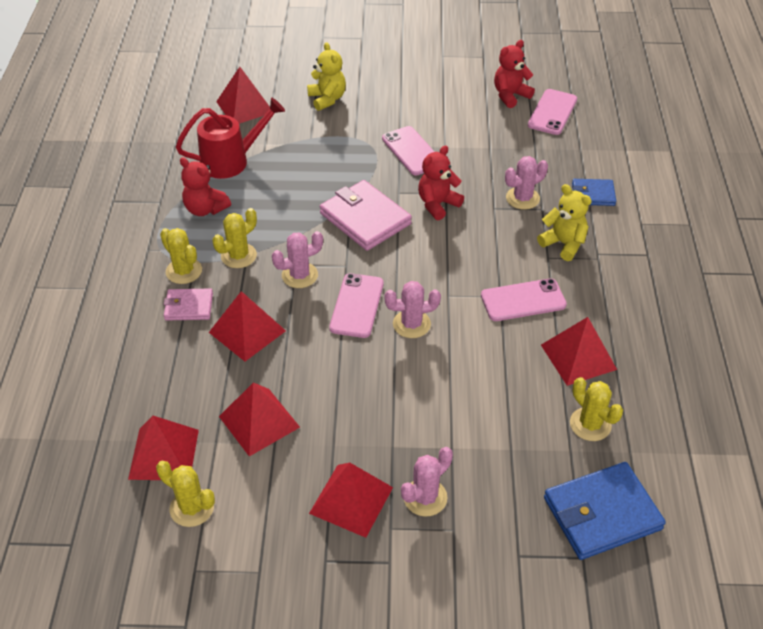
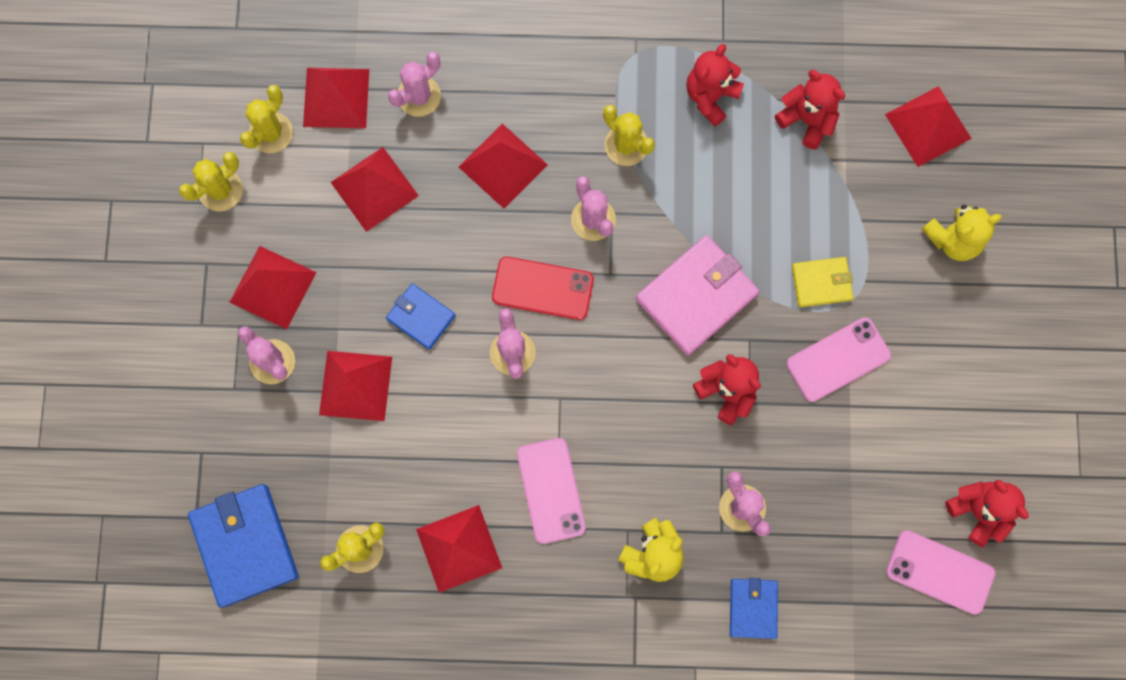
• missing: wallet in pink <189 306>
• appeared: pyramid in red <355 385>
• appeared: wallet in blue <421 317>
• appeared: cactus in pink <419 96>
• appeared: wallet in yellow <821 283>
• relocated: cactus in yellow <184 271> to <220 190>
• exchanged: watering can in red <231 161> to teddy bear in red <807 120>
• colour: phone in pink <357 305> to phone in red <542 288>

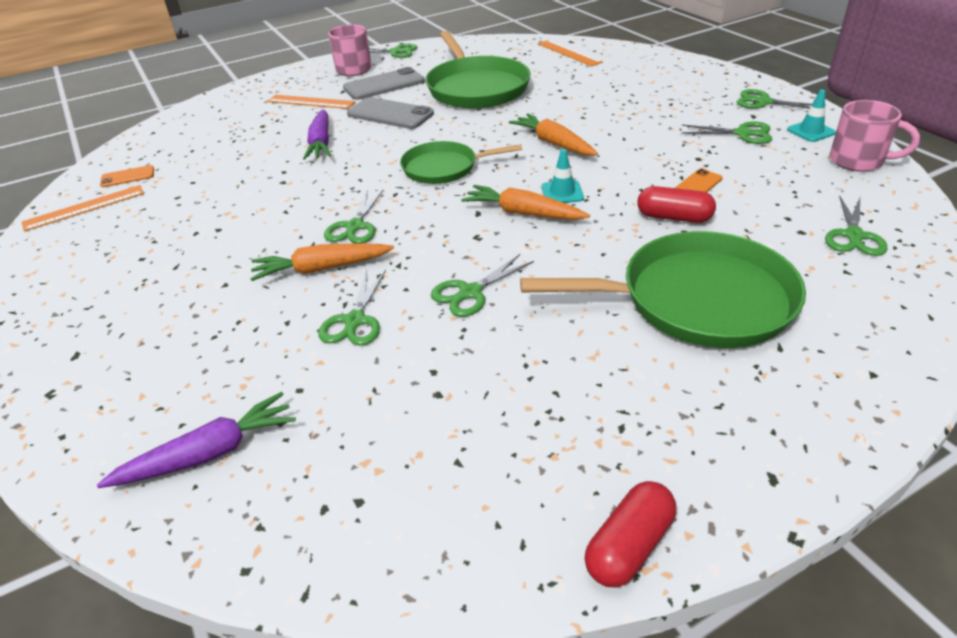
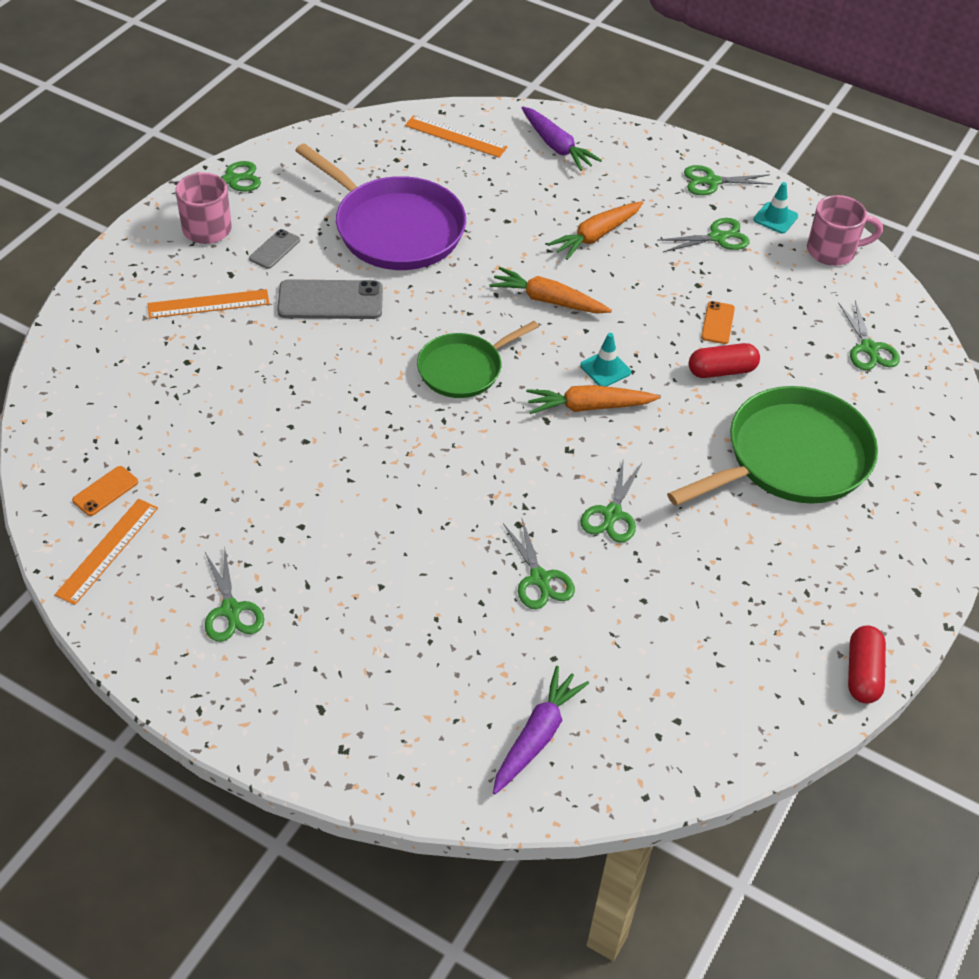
• relocated: carrot in orange <322 269> to <596 236>
• relocated: carrot in purple <321 143> to <556 146>
• relocated: scissors in green <355 226> to <231 610>
• colour: pan in green <476 88> to pan in purple <394 228>
• size: phone in grey <384 85> = <274 249> x0.54

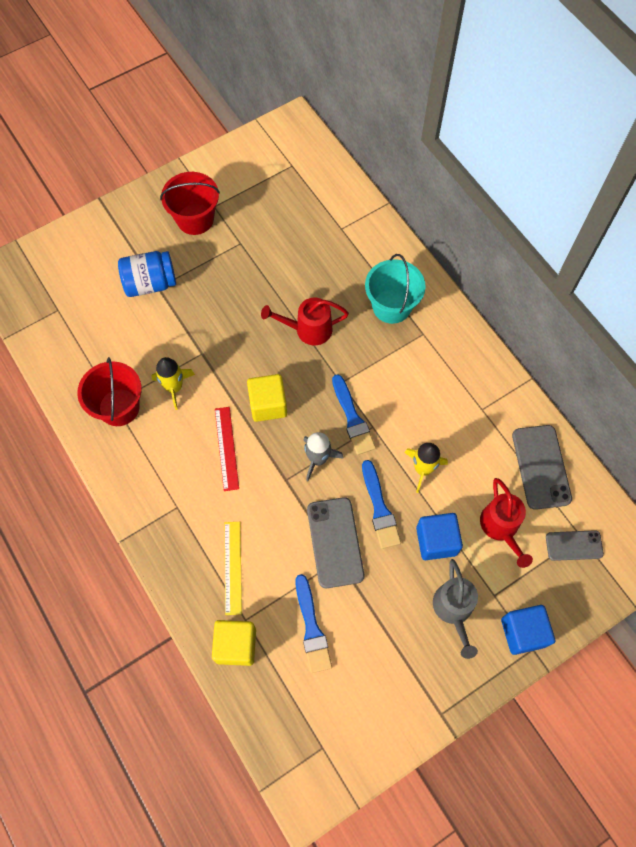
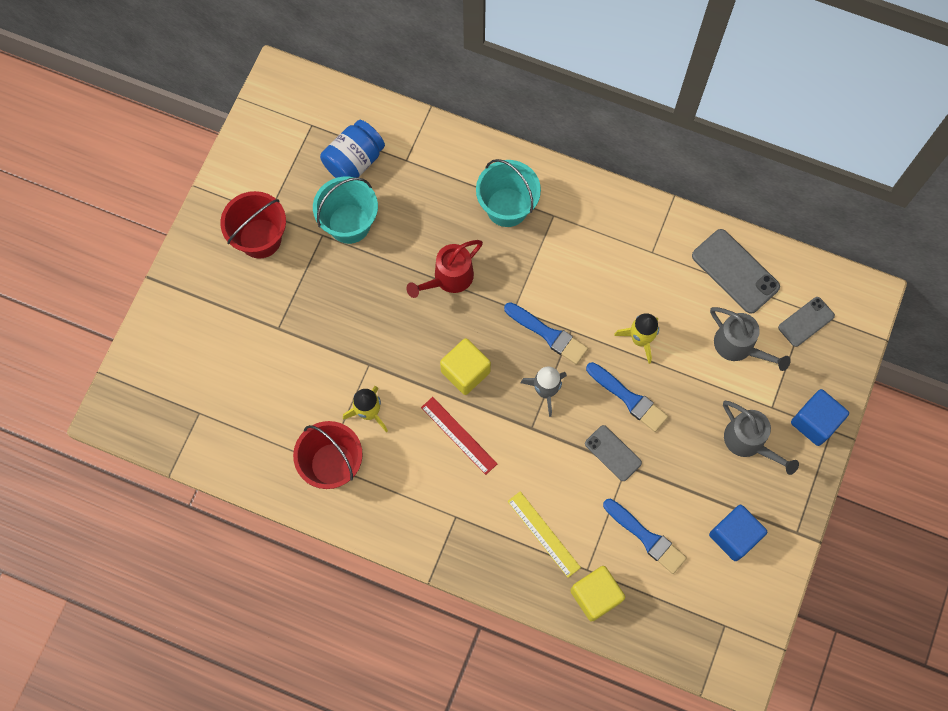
• appeared: bucket in turquoise <349 224>
• relocated: jar in blue <150 283> to <354 161>
• relocated: cube in blue <436 541> to <734 536>
• colour: watering can in red <501 528> to watering can in grey <739 347>
• size: phone in grey <335 542> = <613 453> x0.62

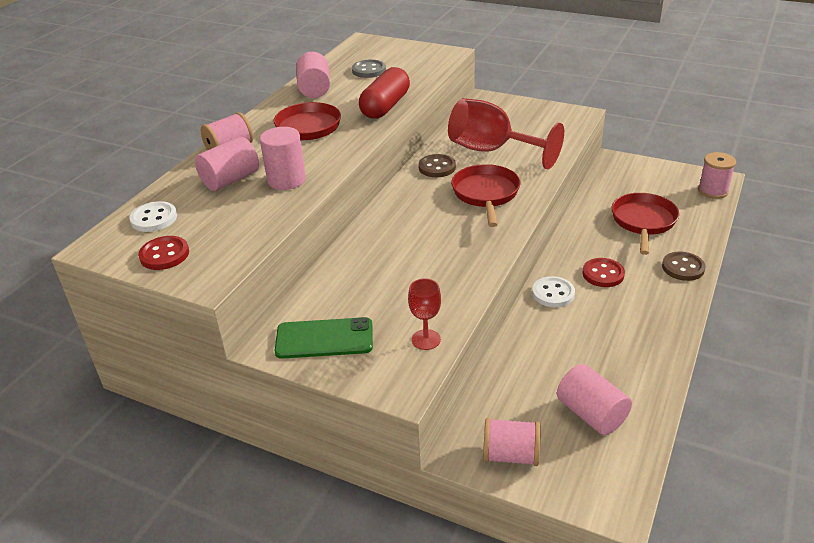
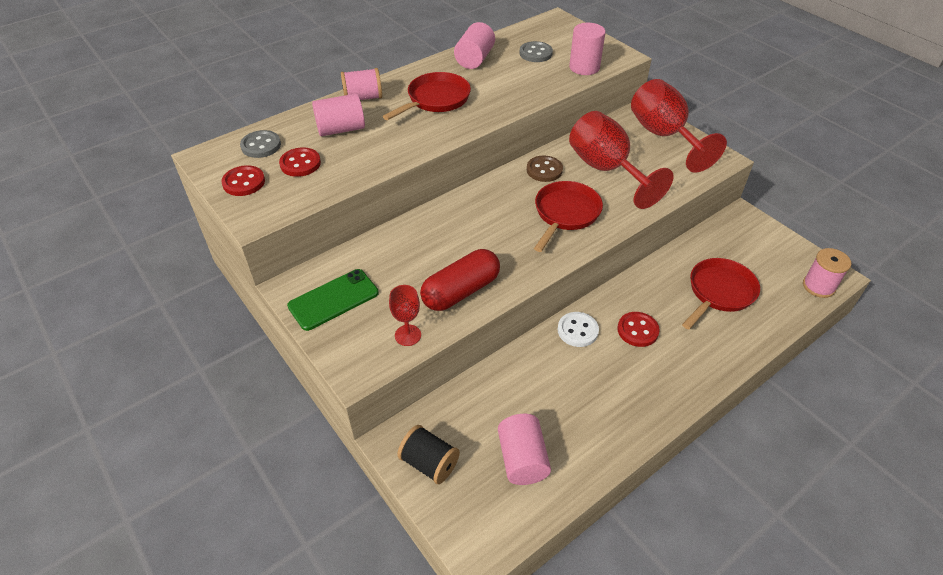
• missing: button in brown <683 268>
• appeared: button in red <300 163>
• appeared: goblet in red <664 136>
• relocated: cylinder in pink <286 180> to <584 67>
• relocated: capsule in red <385 106> to <461 291>
• colour: button in white <154 218> to button in grey <261 145>
• colour: spool in pink <511 455> to spool in black <429 463>
• spun: phone in green <324 339> = <333 299> 60 degrees counterclockwise

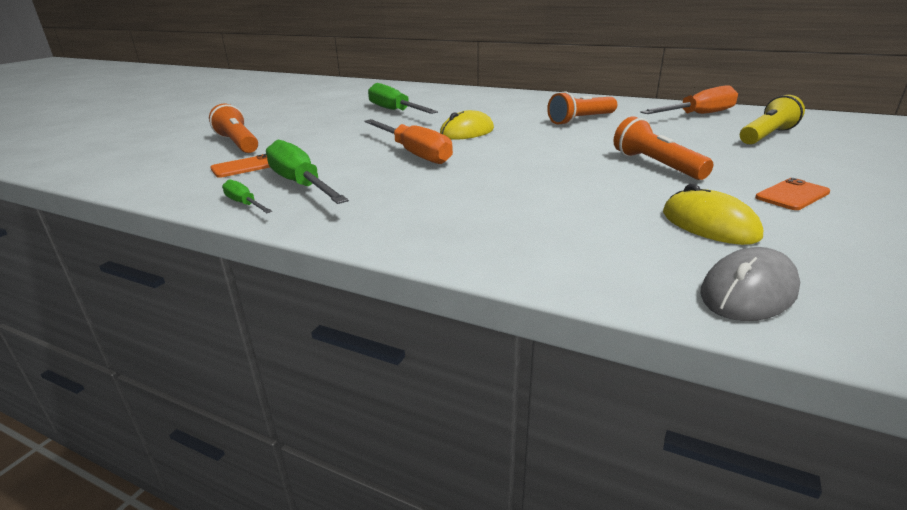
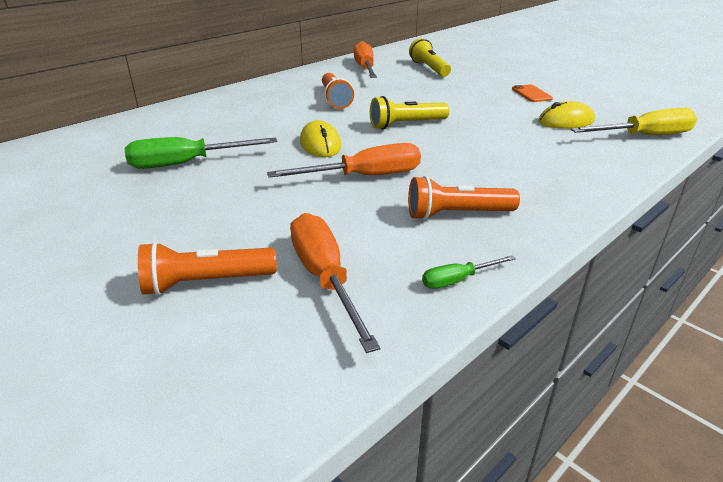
• missing: screwdriver in green <301 184>
• appeared: flashlight in yellow <406 124>
• relocated: flashlight in orange <656 165> to <457 214>
• exchanged: phone in orange <245 167> to screwdriver in orange <325 278>
• exchanged: mouse in grey <748 292> to screwdriver in yellow <644 136>

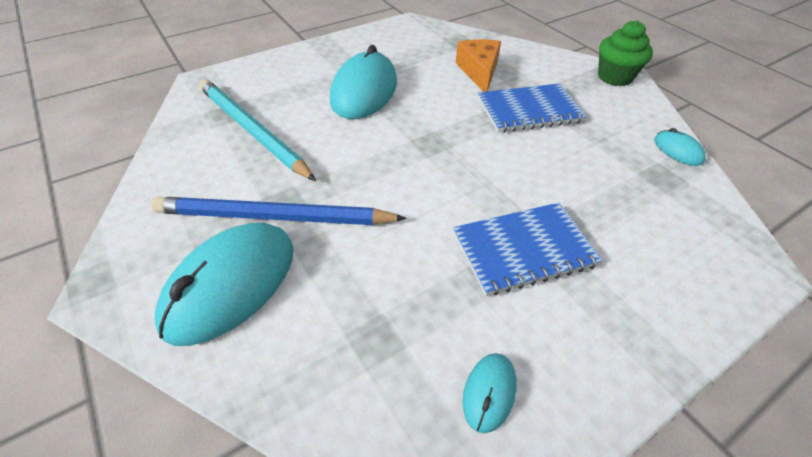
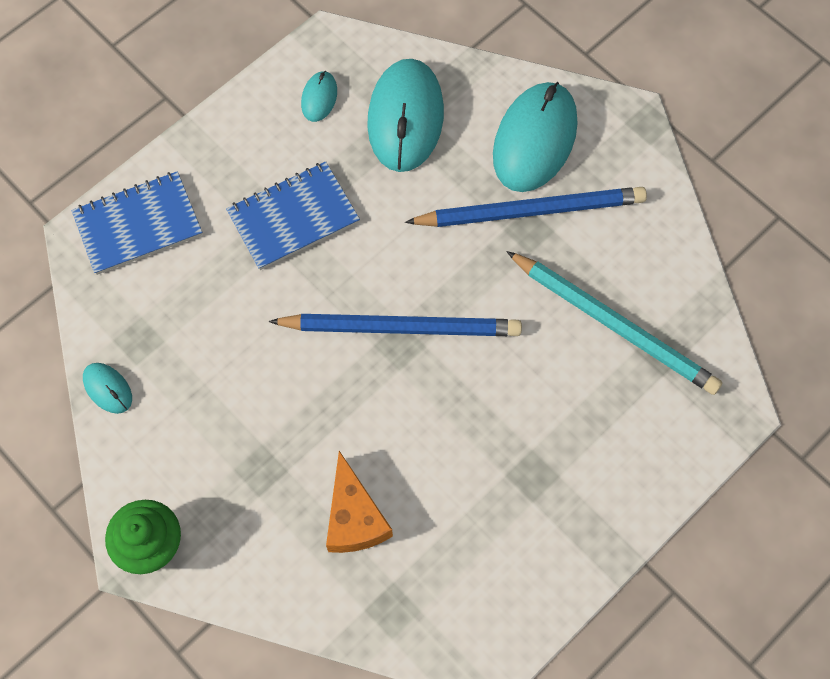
• appeared: pencil in blue <401 327>
• relocated: mouse in turquoise <364 91> to <405 118>
• relocated: notebook in blue <529 110> to <138 225>

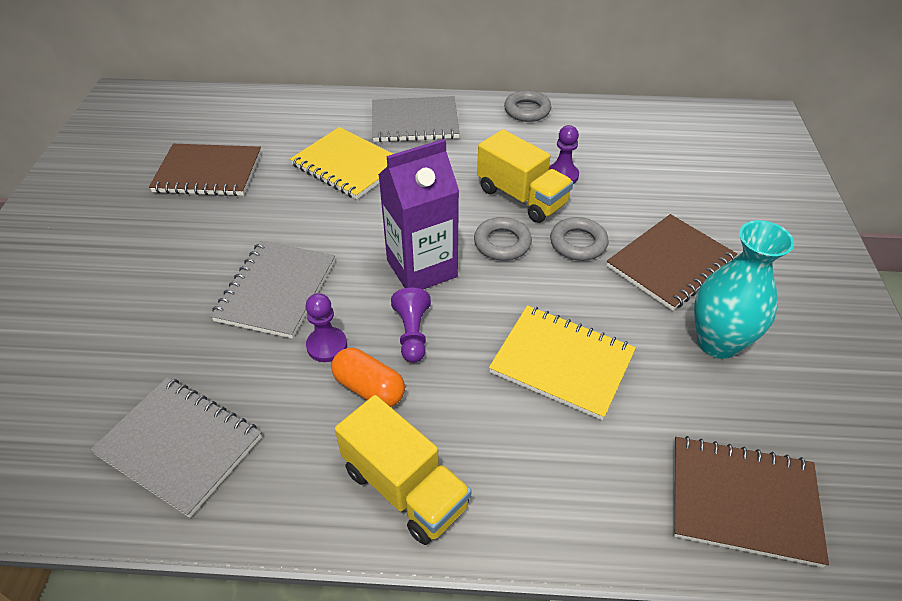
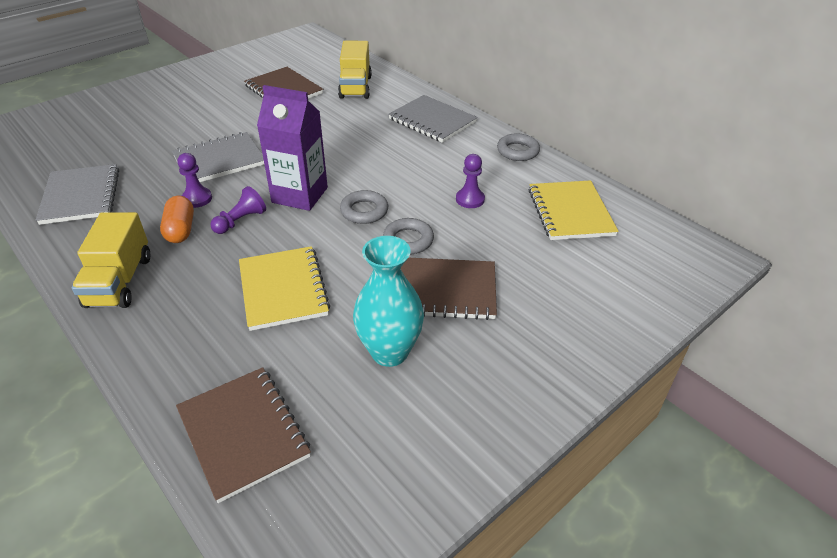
• relocated: notebook in yellow <347 165> to <570 212>
• relocated: truck in yellow <521 197> to <355 87>

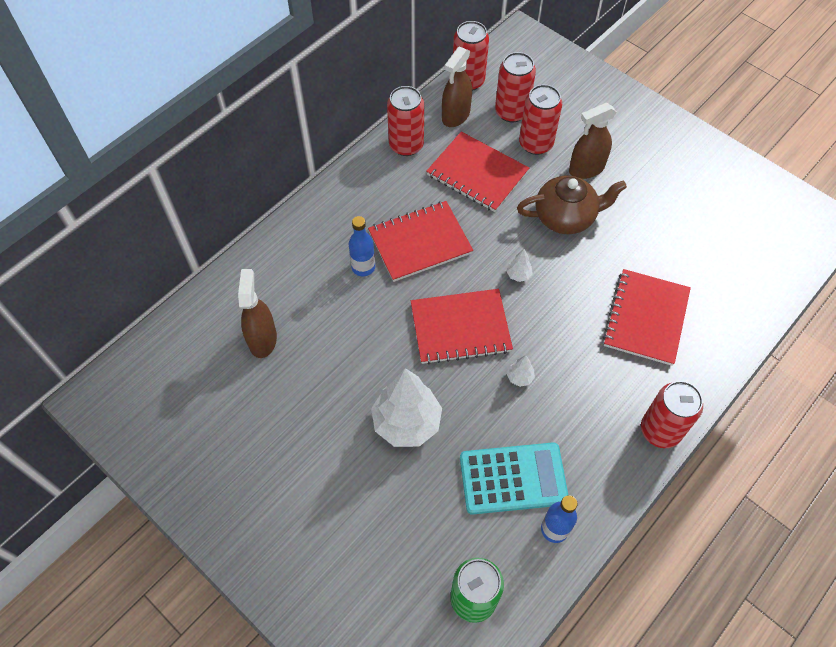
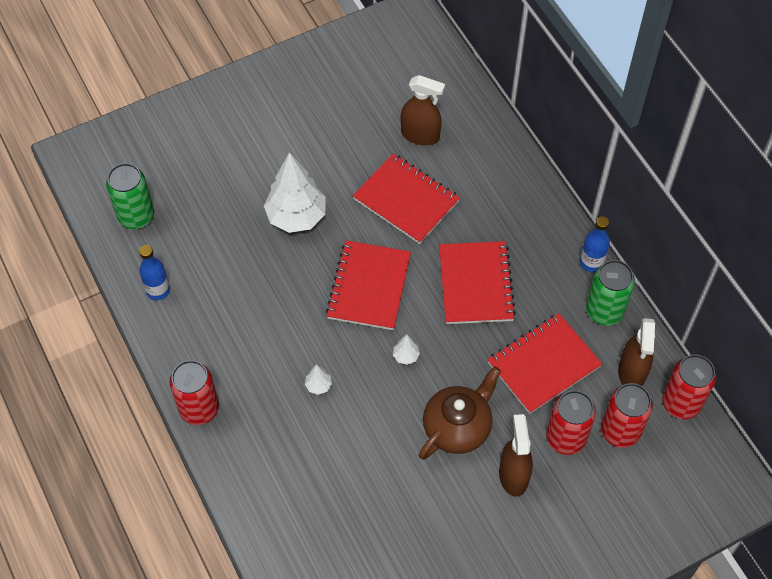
• missing: calculator in turquoise <513 478>
• relocated: bottle in blue <363 267> to <591 262>
• relocated: tree in white <520 377> to <318 385>
• relocated: notebook in red <645 318> to <406 200>
• colour: can in red <406 145> to can in green <604 311>
• spun: spray bottle in brown <455 115> = <632 372> 135 degrees counterclockwise
• spun: teapot in brown <565 217> = <457 427> 150 degrees counterclockwise

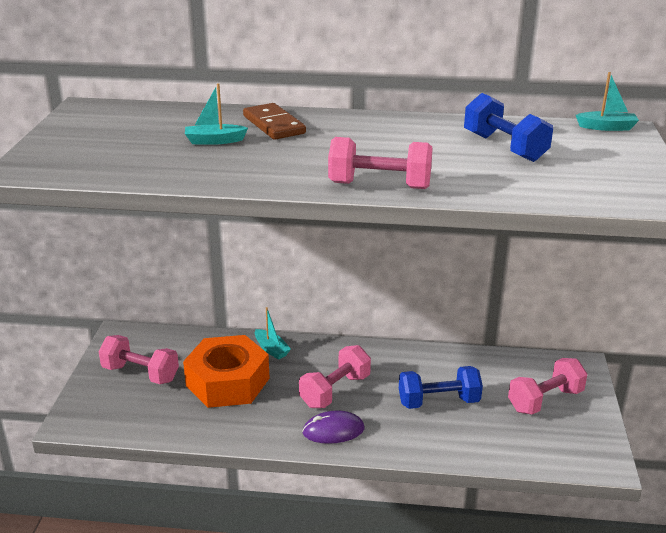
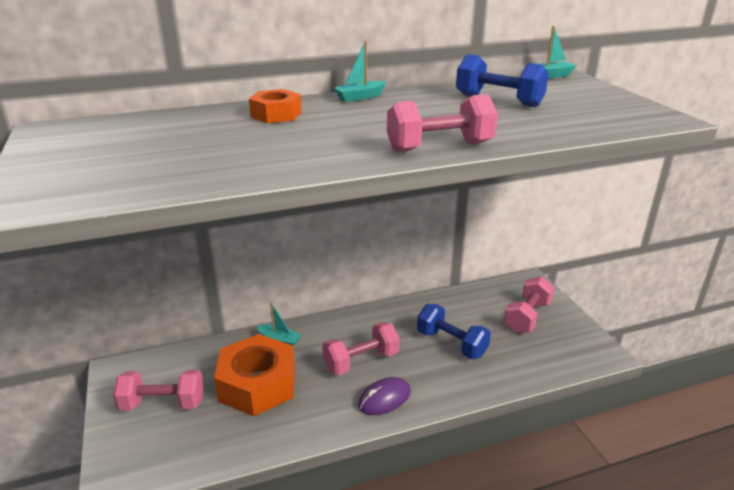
• relocated: boat in turquoise <214 141> to <360 97>
• exchanged: domino in brown <273 125> to nut in orange <276 114>
• spun: dumbbell in pink <335 391> = <361 361> 45 degrees clockwise
• spun: dumbbell in blue <438 402> = <451 343> 75 degrees clockwise

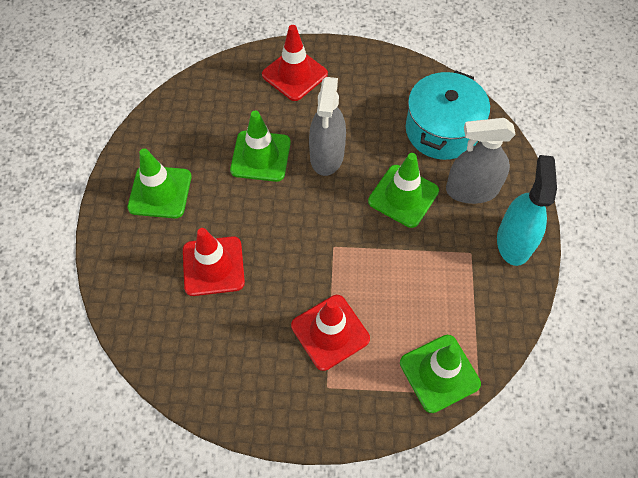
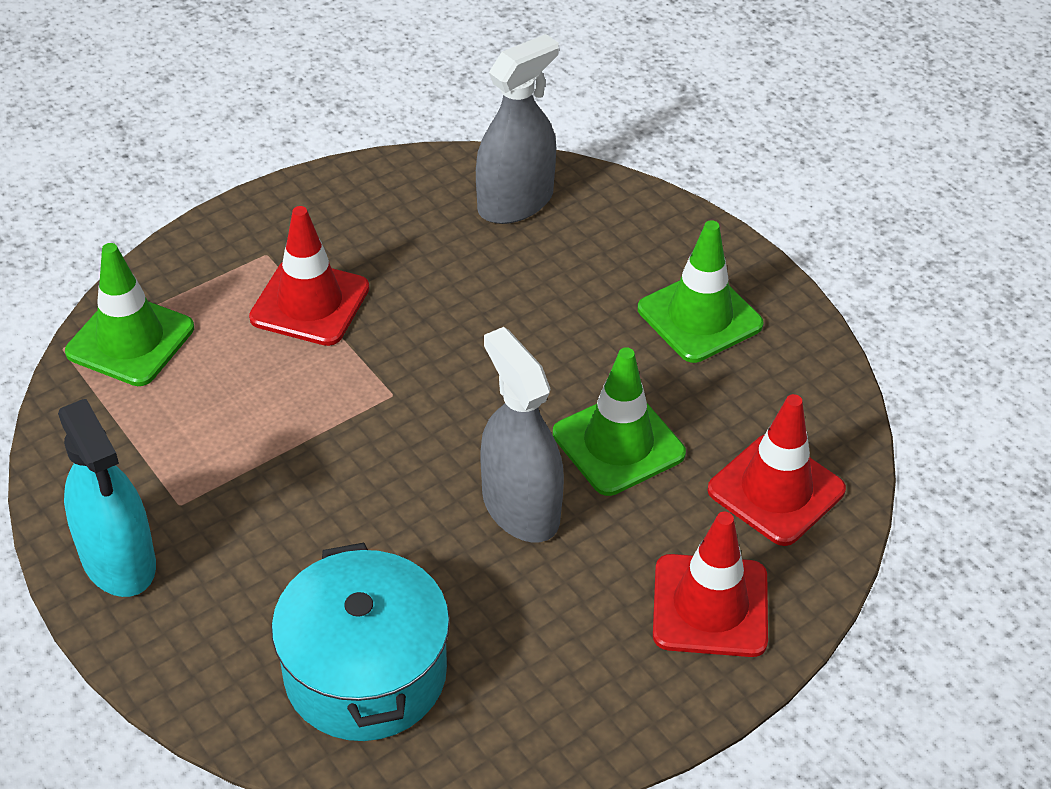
• missing: traffic cone in green <403 196>
• relocated: traffic cone in red <213 266> to <776 490>
• relocated: spray bottle in grey <471 190> to <515 202>

